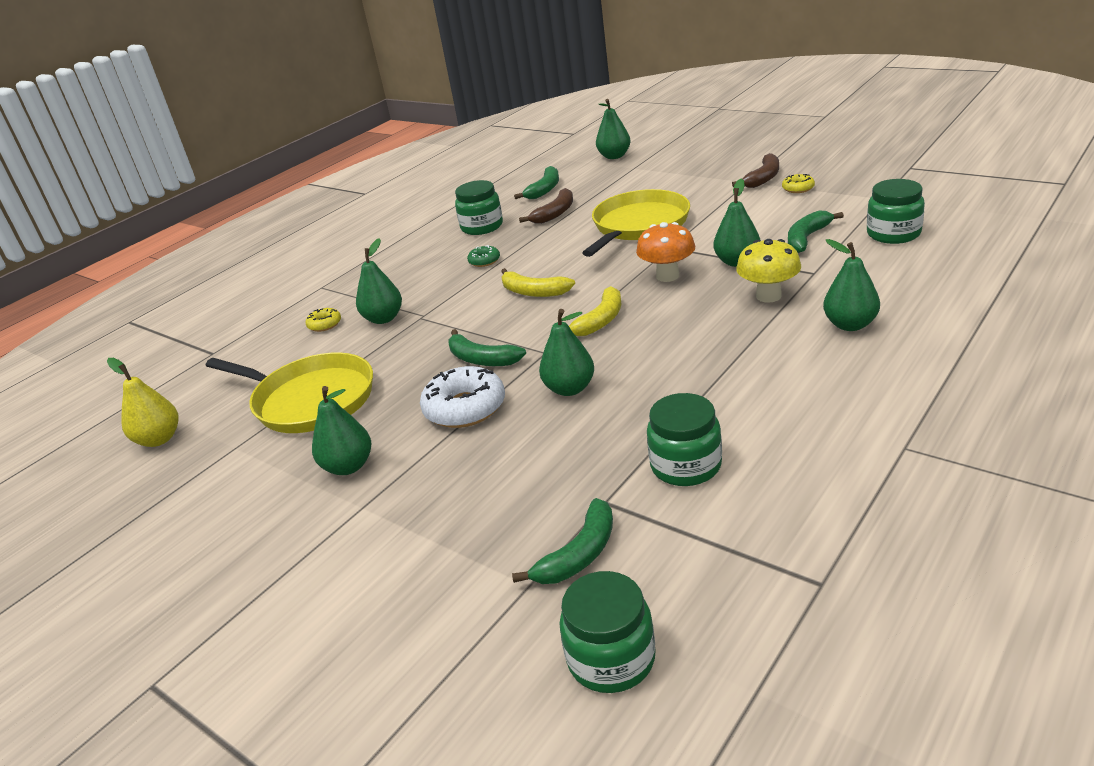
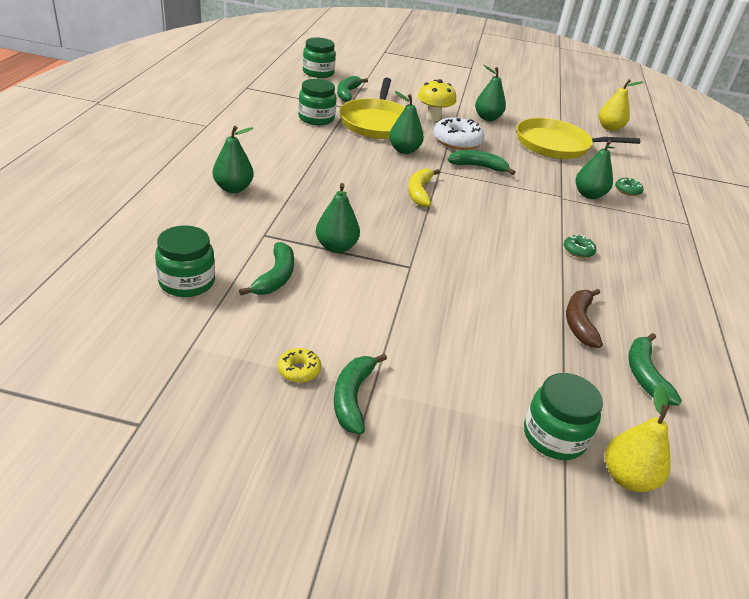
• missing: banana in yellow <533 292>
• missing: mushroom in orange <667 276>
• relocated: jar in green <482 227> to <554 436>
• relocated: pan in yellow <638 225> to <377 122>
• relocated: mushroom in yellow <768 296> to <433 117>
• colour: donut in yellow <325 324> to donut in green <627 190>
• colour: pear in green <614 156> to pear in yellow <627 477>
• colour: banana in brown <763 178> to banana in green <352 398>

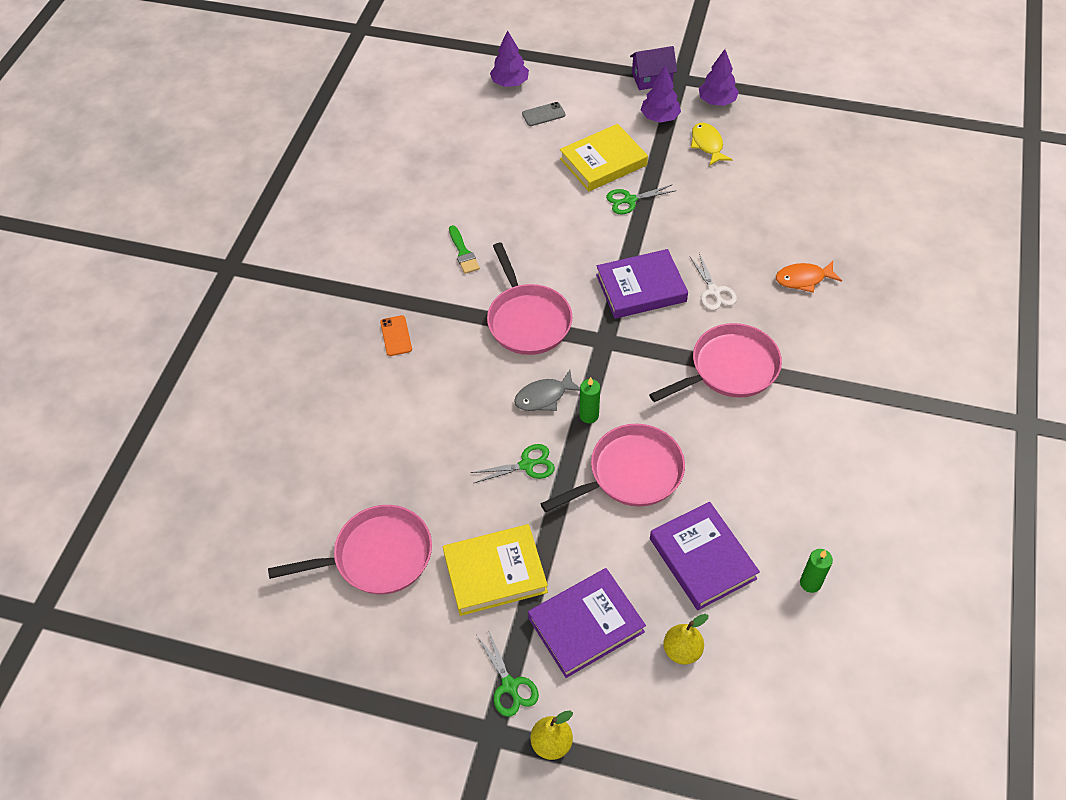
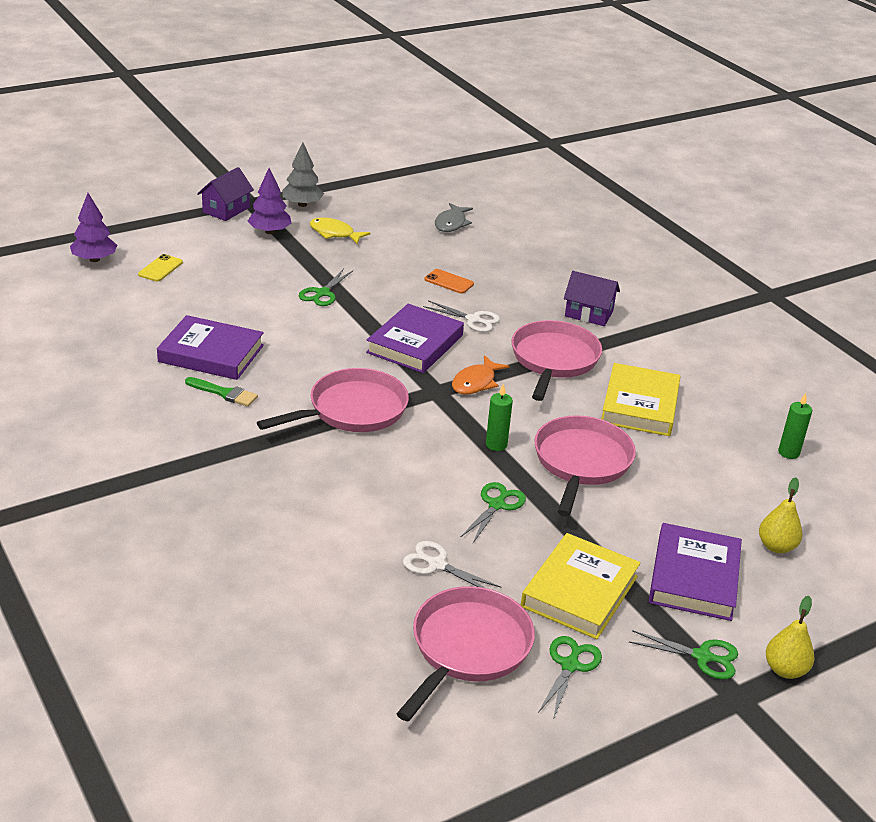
• appeared: scissors in white <436 565>
• appeared: scissors in green <570 665>
• appeared: house in purple <589 314>
• relocated: phone in orange <396 336> to <449 282>
• relocated: fish in grey <544 397> to <451 223>
• relocated: book in yellow <603 162> to <640 405>
• relocated: book in purple <702 558> to <211 354>
• relocated: fish in orange <803 279> to <476 382>
• colour: phone in grey <543 114> to phone in yellow <160 268>
• colour: tree in purple <717 101> to tree in grey <302 204>
• spun: pan in pink <527 320> = <352 410> 60 degrees counterclockwise

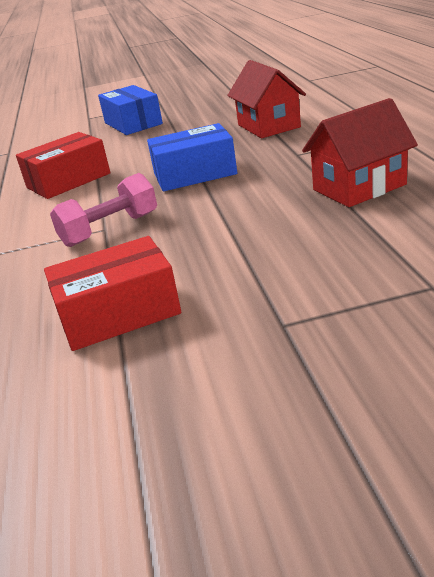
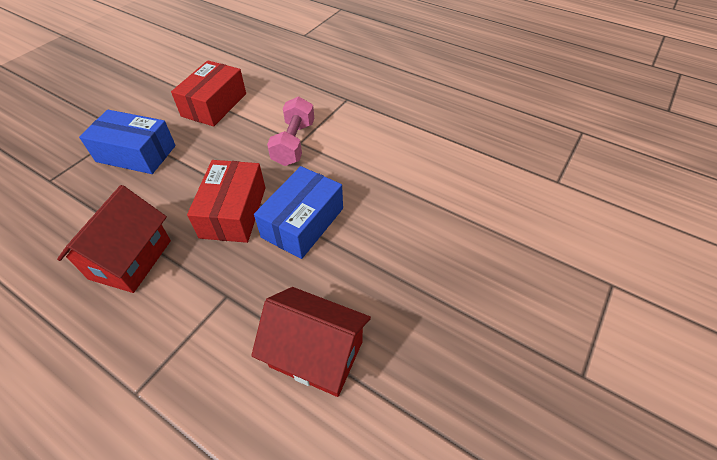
• relocated: box in red <68 180> to <233 212>
• relocated: box in blue <133 123> to <136 153>

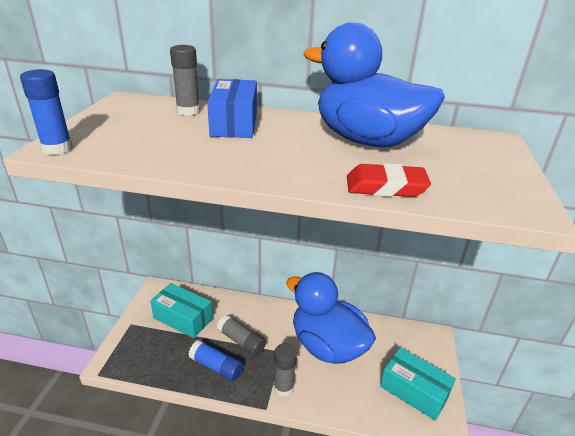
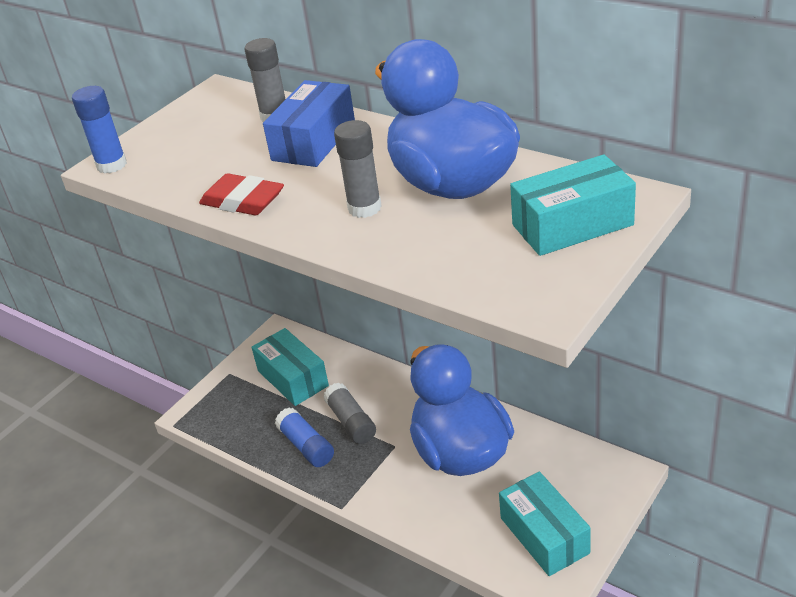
• appeared: box in turquoise <572 225>
• relocated: glue stick in grey <283 387> to <364 208>
• relocated: eraser in red <385 187> to <243 201>

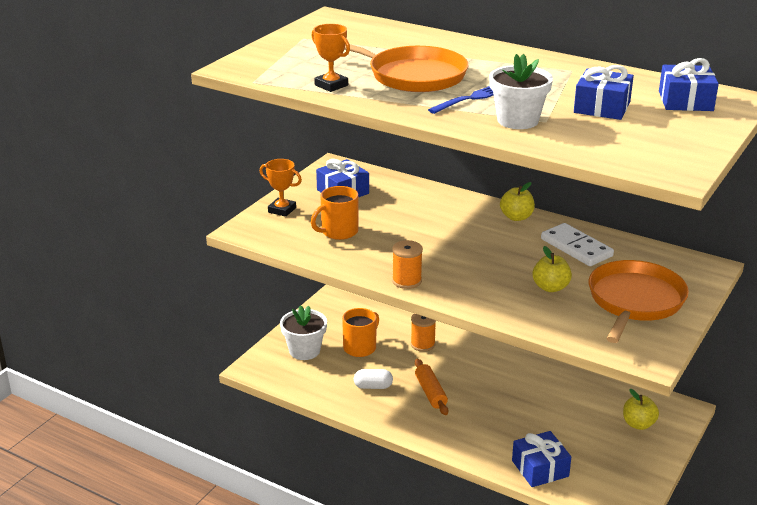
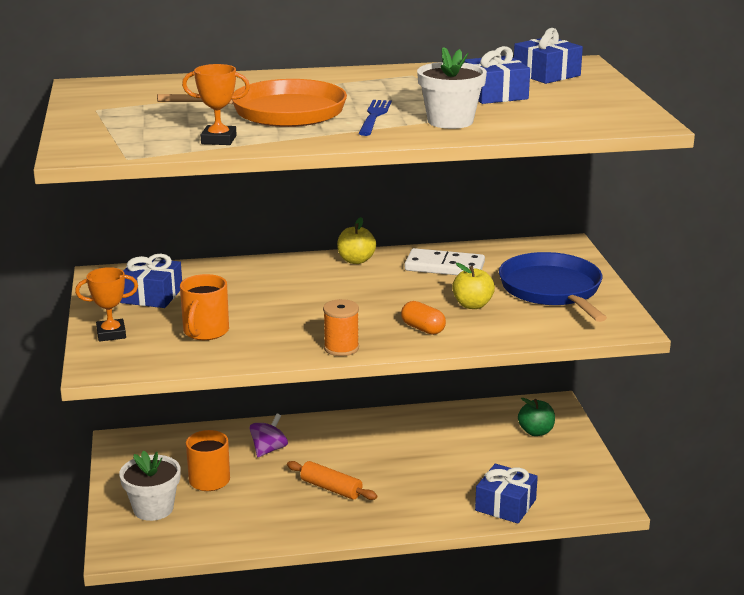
• missing: capsule in white <373 386>
• appeared: capsule in orange <423 329>
• exchanged: spool in orange <422 344> to spinning top in purple <269 450>
• colour: pan in orange <634 301> to pan in blue <552 290>
• colour: apple in yellow <638 424> to apple in green <536 432>

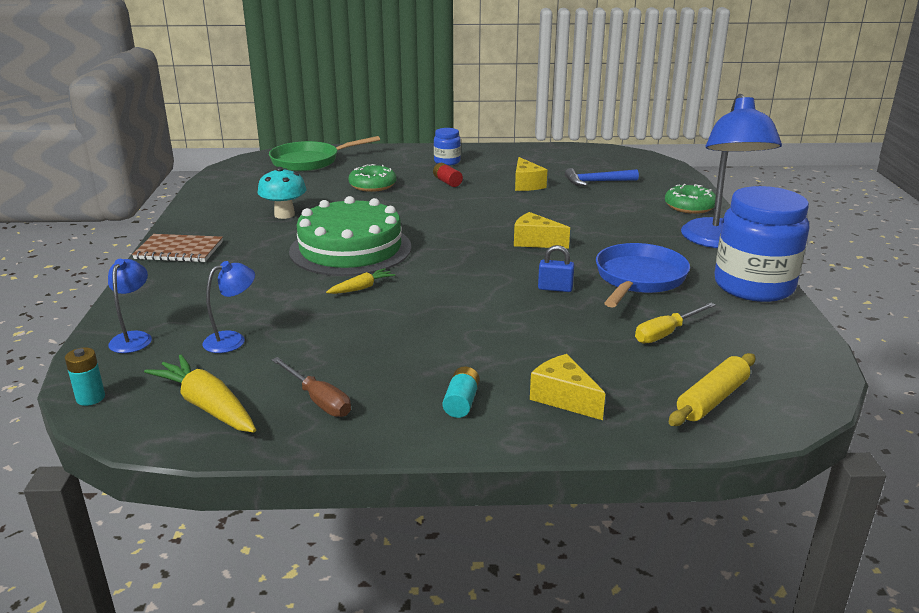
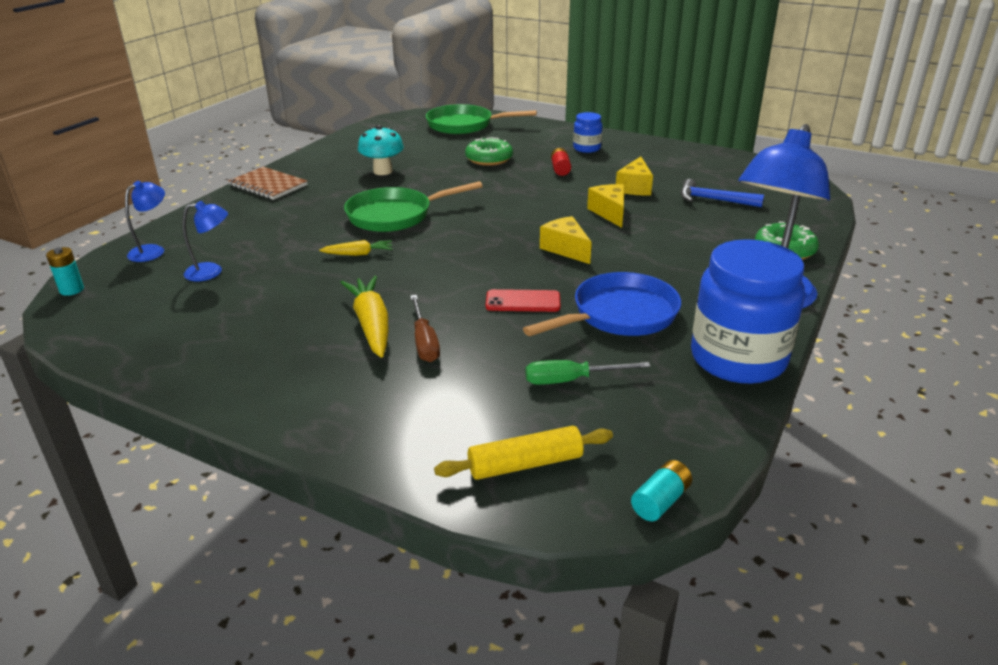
• relocated: carrot in yellow <207 406> to <371 324>
• relocated: screwdriver in brown <318 400> to <424 342>
• relocated: battery in turquoise <461 402> to <660 501>
• relocated: cheese in yellow <563 398> to <610 213>
• exchanged: cake in green <350 249> to pan in green <395 215>
• exchanged: padlock in blue <555 288> to phone in red <523 301>
• colour: screwdriver in yellow <666 333> to screwdriver in green <571 380>

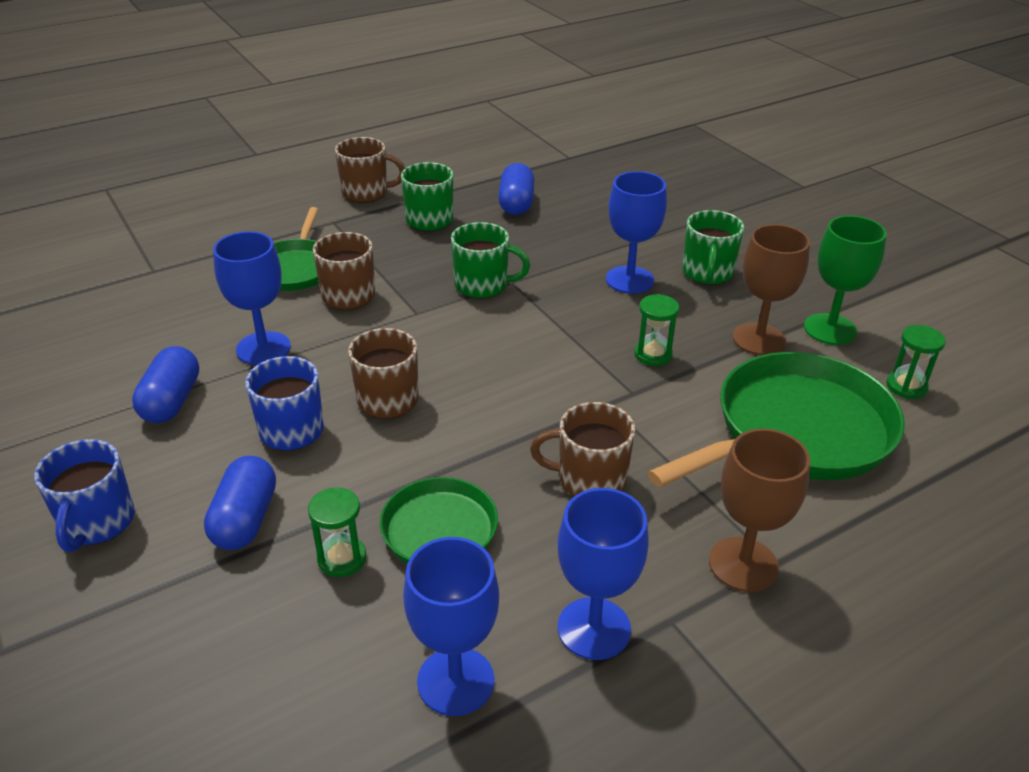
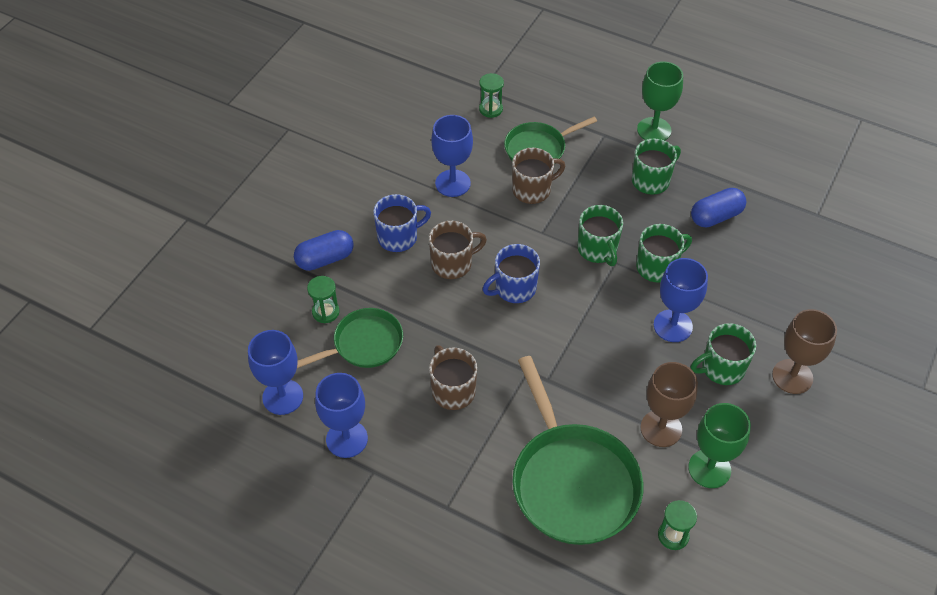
• missing: capsule in blue <171 401>
• appeared: mug in green <657 267>
• relocated: mug in blue <97 523> to <514 288>
• relocated: hourglass in green <653 354> to <491 109>
• relocated: goblet in brown <743 564> to <792 376>
• exchanged: mug in brown <366 193> to goblet in green <654 130>
• spun: pan in green <795 431> = <572 482> 45 degrees clockwise

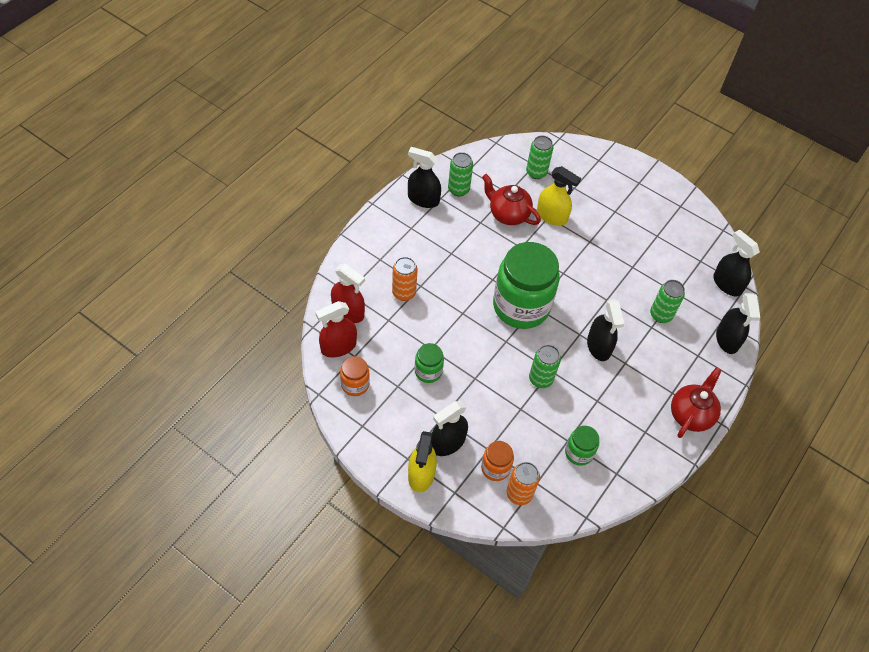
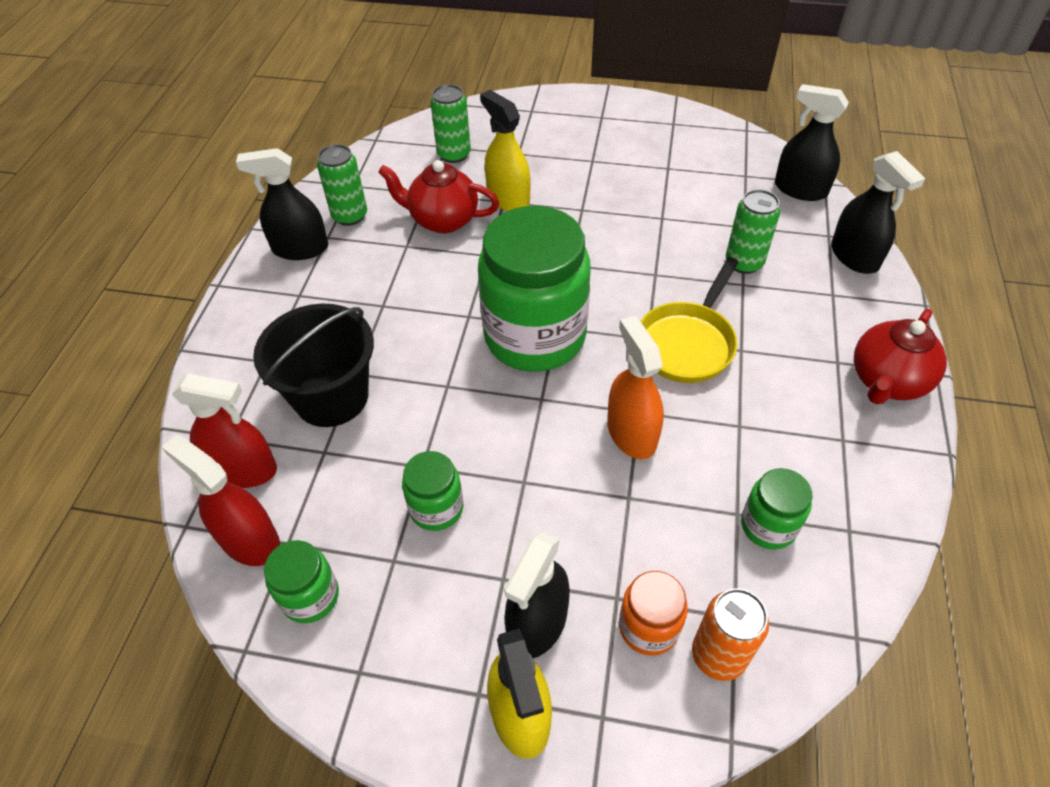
• exchanged: can in orange <404 293> to bucket in black <331 396>
• exchanged: can in green <540 379> to spray bottle in orange <631 433>
• exchanged: spray bottle in black <599 346> to pan in yellow <687 343>
• colour: jar in orange <355 384> to jar in green <310 596>
• spun: spray bottle in red <338 347> = <249 540> 90 degrees clockwise
• spun: spray bottle in yellow <551 216> = <508 198> 135 degrees counterclockwise
• spun: teapot in red <691 414> = <887 381> 150 degrees counterclockwise

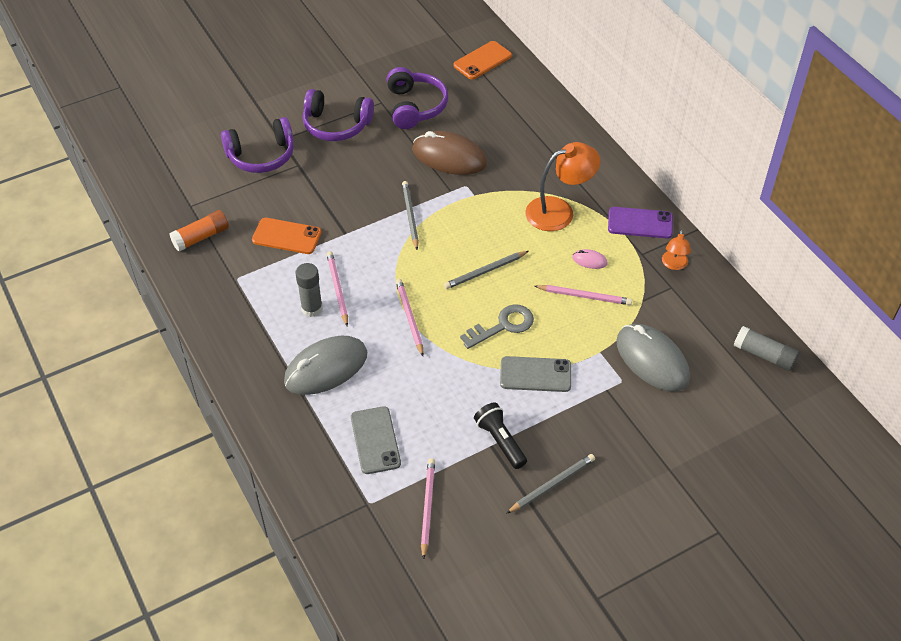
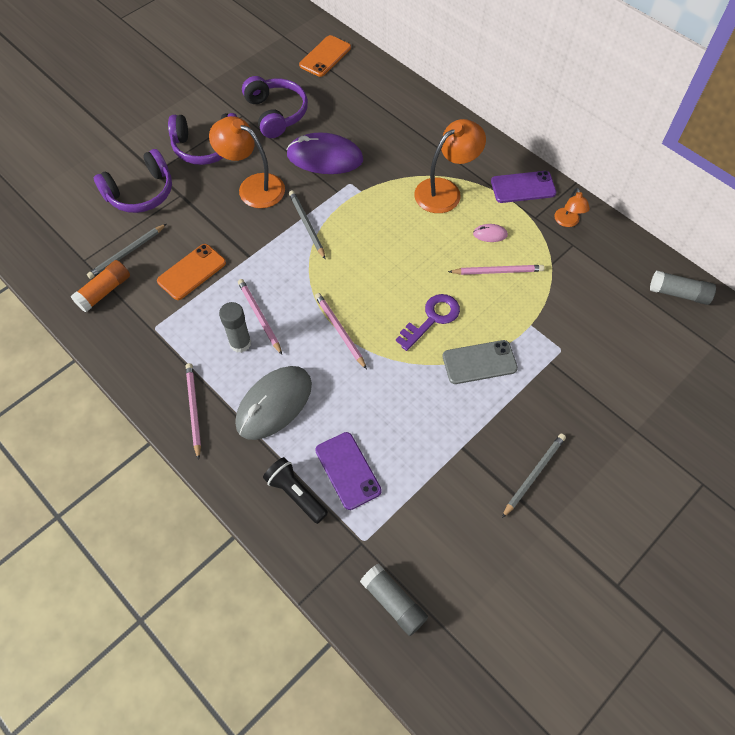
• missing: mouse in grey <652 360>
• appeared: lamp in orange <253 187>
• appeared: glue stick in grey <393 602>
• relocated: pencil in pink <427 507> to <193 409>
• relocated: pencil in grey <485 271> to <127 253>
• relocated: flashlight in black <500 441> to <296 493>
• colour: phone in grey <375 440> to phone in purple <348 470>
• colour: mouse in brown <449 157> to mouse in purple <325 157>
• colour: key in grey <503 326> to key in purple <432 319>
• spun: phone in orange <287 236> = <191 272> 45 degrees counterclockwise

